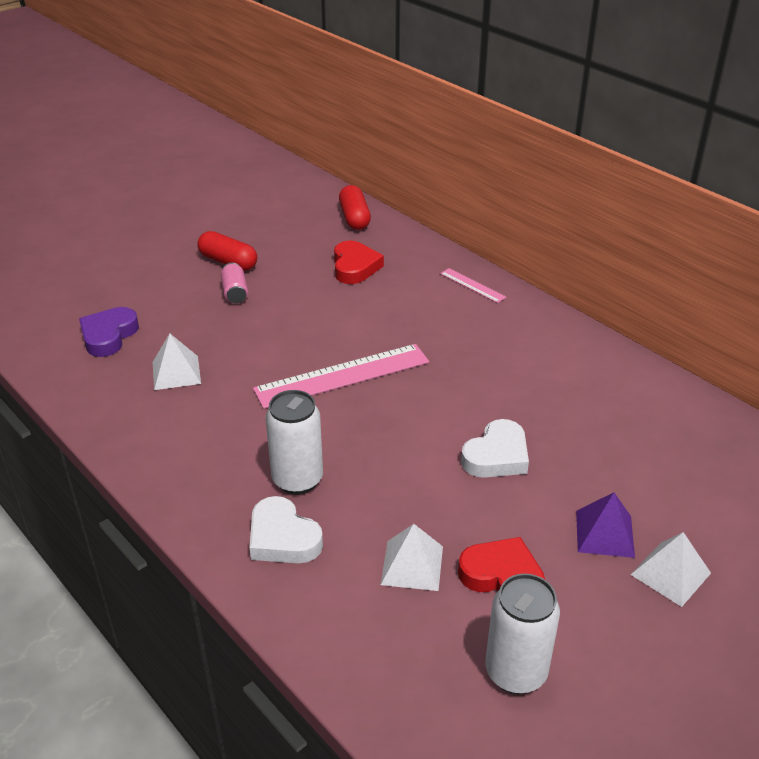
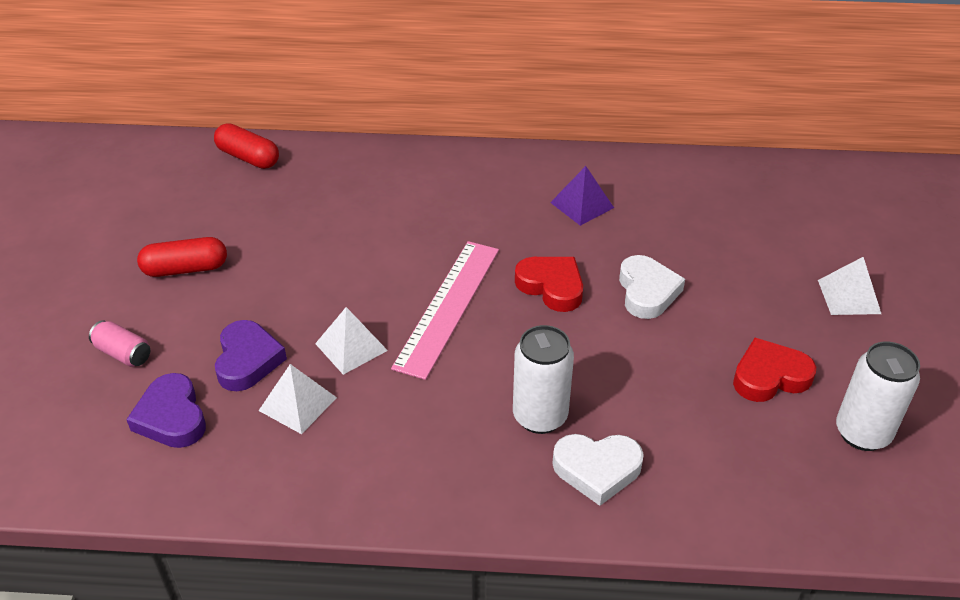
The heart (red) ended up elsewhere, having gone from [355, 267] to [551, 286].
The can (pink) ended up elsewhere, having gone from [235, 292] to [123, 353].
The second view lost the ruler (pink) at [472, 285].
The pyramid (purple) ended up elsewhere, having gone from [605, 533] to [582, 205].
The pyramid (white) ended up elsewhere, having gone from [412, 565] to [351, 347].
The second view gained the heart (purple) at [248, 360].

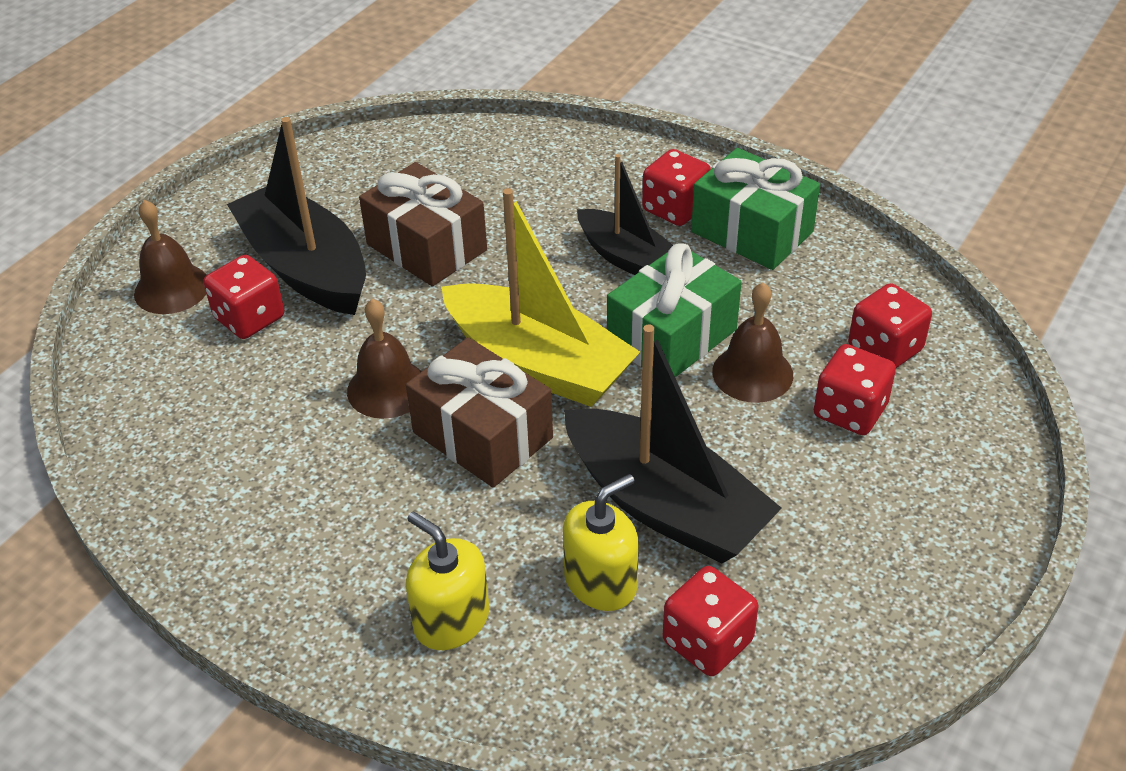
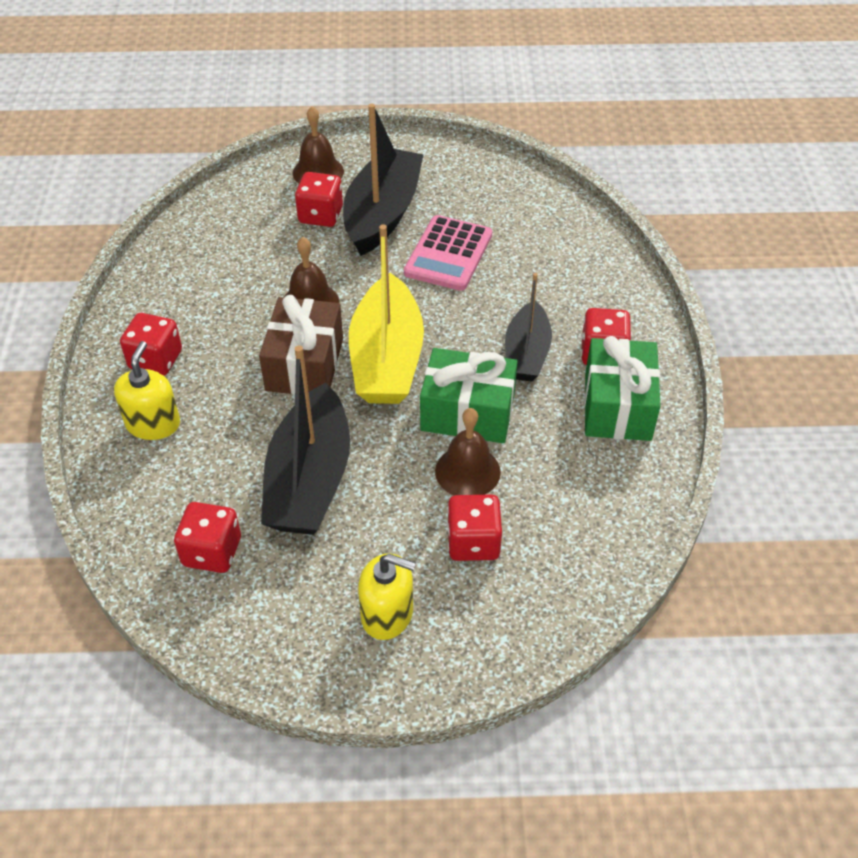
Where the gift (brown) stood at [426, 247], the calculator (pink) came to stand at [448, 254].
The dice (red) ended up elsewhere, having gone from [884, 349] to [155, 360].
The soap dispenser (yellow) ended up elsewhere, having gone from [601, 582] to [387, 614].

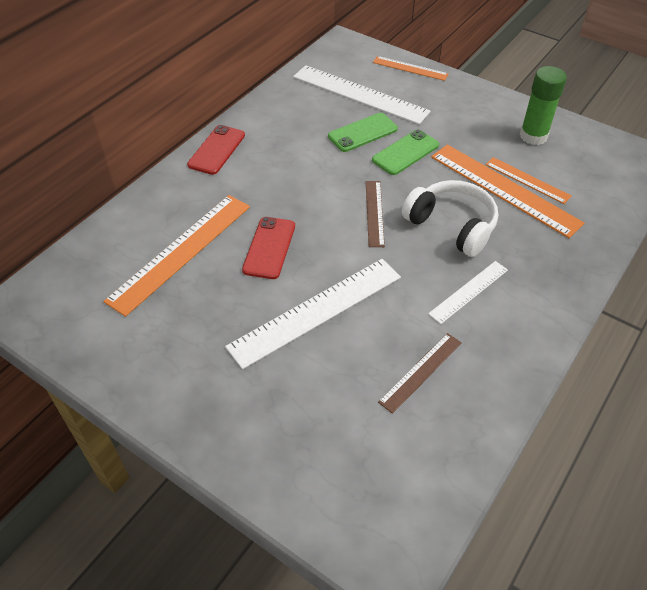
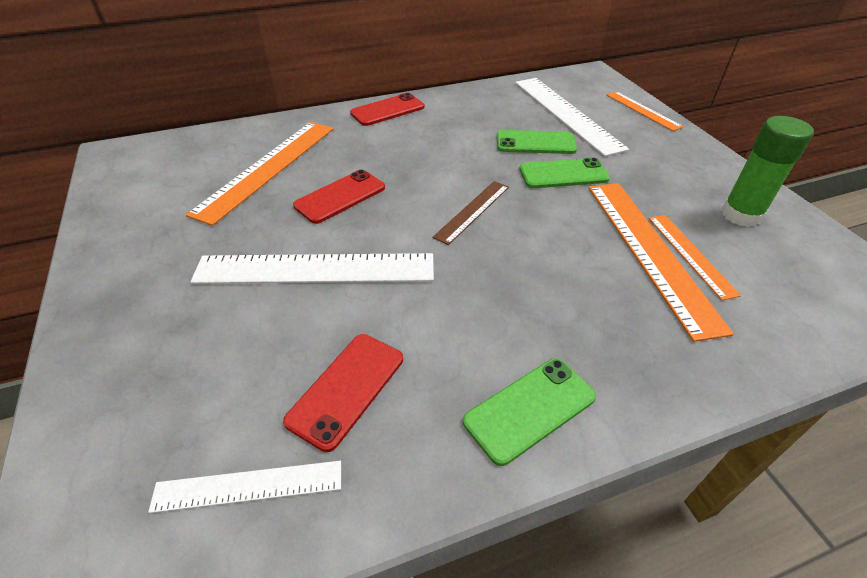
The second view lost the headphones (white) at [452, 225].
The ruler (orange) at [180, 252] ended up facing another way, 45 degrees counterclockwise from before.
The ruler (white) ended up elsewhere, having gone from [469, 291] to [248, 486].
Where the ruler (brown) stood at [420, 371], the phone (red) came to stand at [346, 389].
The second view gained the phone (green) at [530, 409].

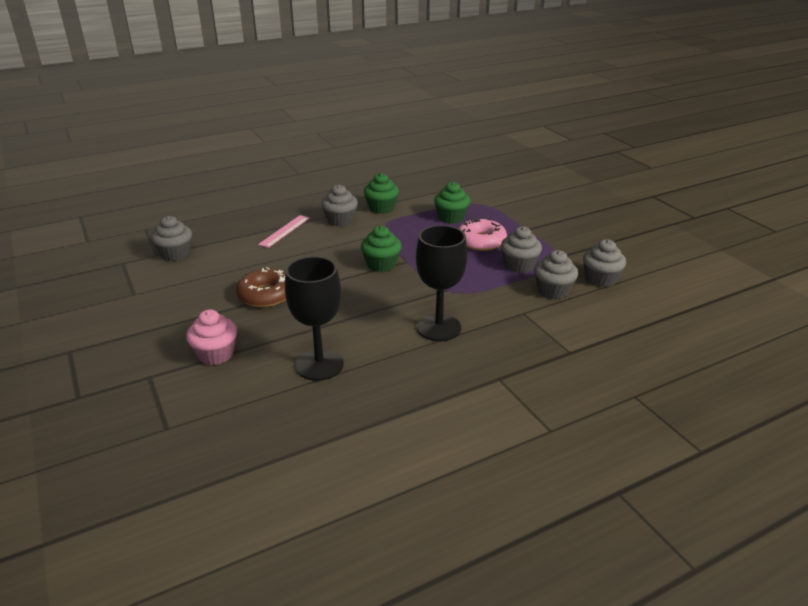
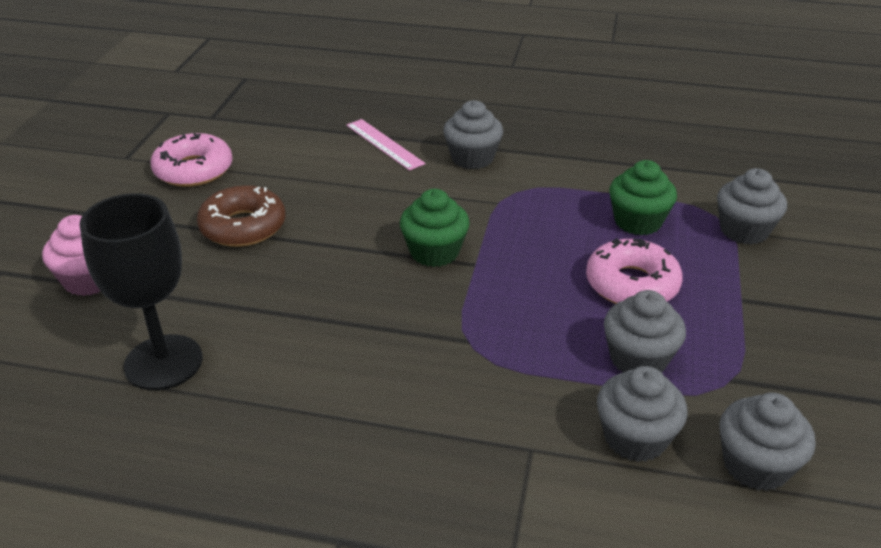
The second view lost the cupcake (green) at [381, 208].
The ruler (pink) at [285, 231] ended up facing another way, 75 degrees clockwise from before.
The cupcake (grey) ended up elsewhere, having gone from [175, 254] to [744, 230].
The second view lost the goblet (black) at [439, 327].
The second view gained the donut (pink) at [194, 170].

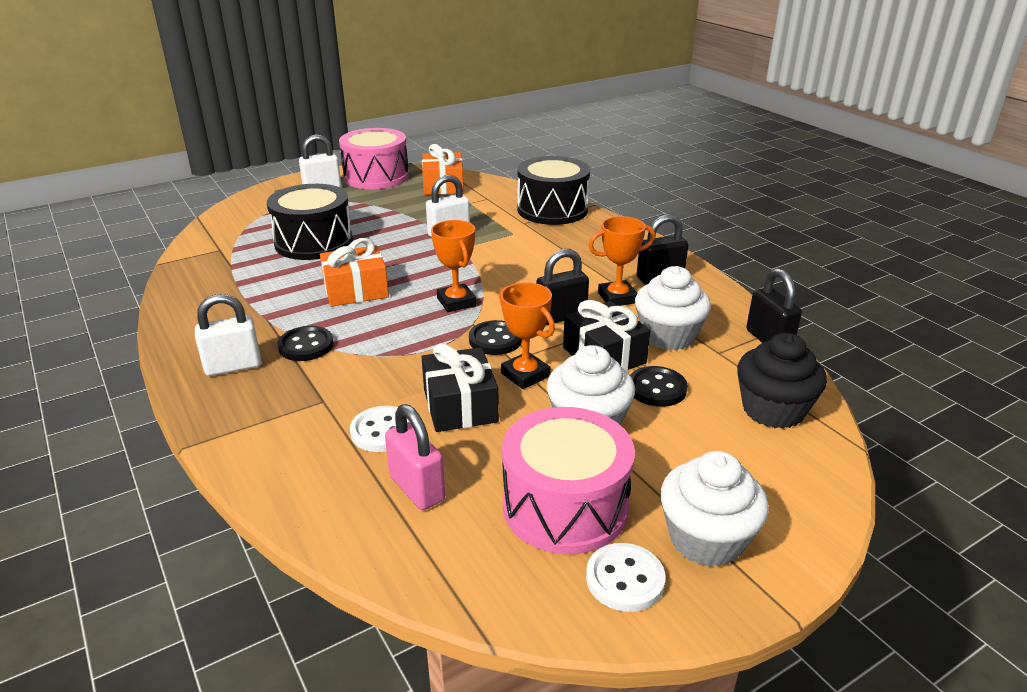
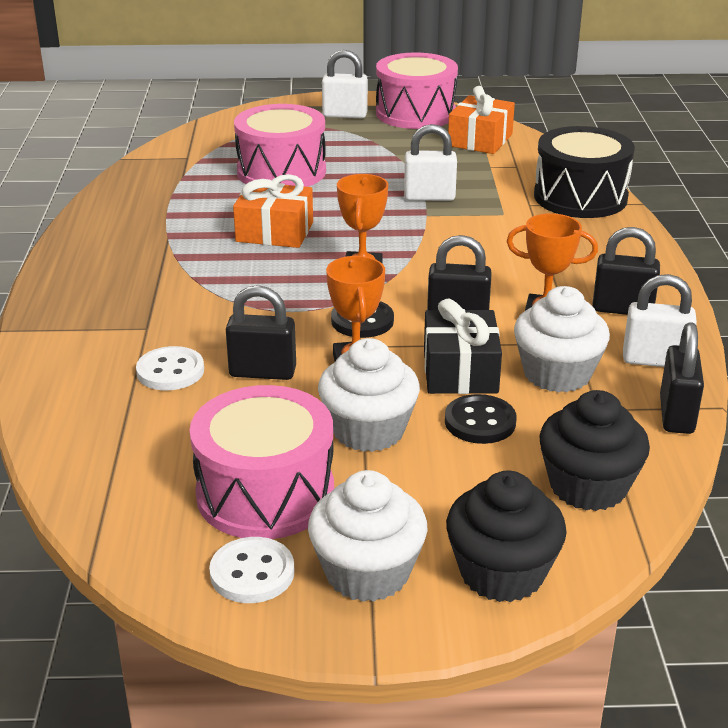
What was the drum (black) at [314, 242] turned into the drum (pink) at [281, 172].
The padlock (white) ended up elsewhere, having gone from [233, 366] to [655, 360].
The second view lost the button (black) at [306, 346].
Where the gift (black) stood at [460, 405], the padlock (black) came to stand at [262, 372].
The second view lost the padlock (pink) at [417, 488].
The second view gained the cupcake (black) at [502, 573].

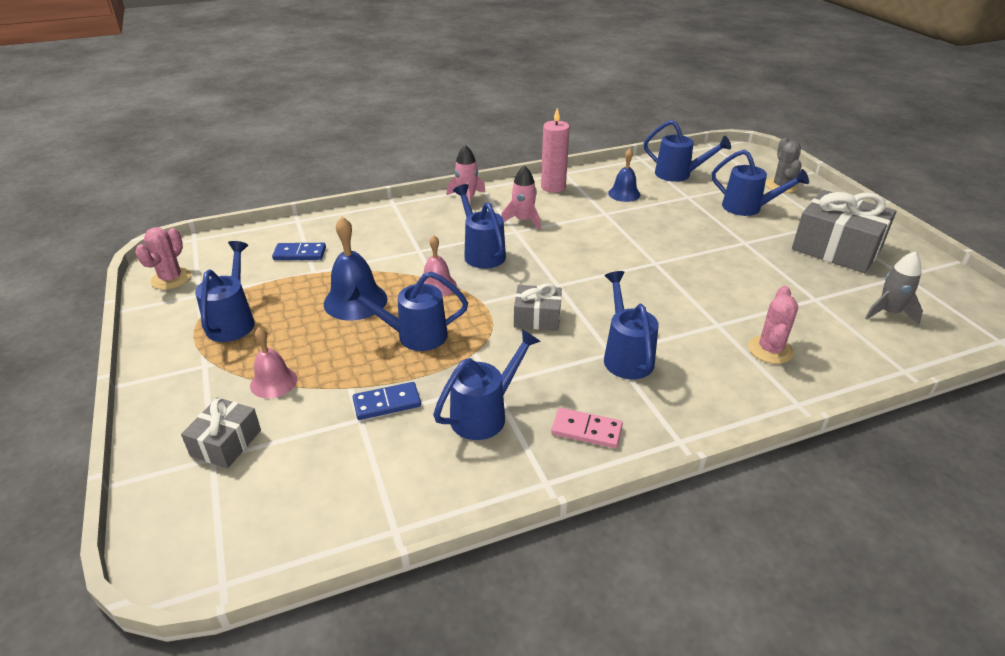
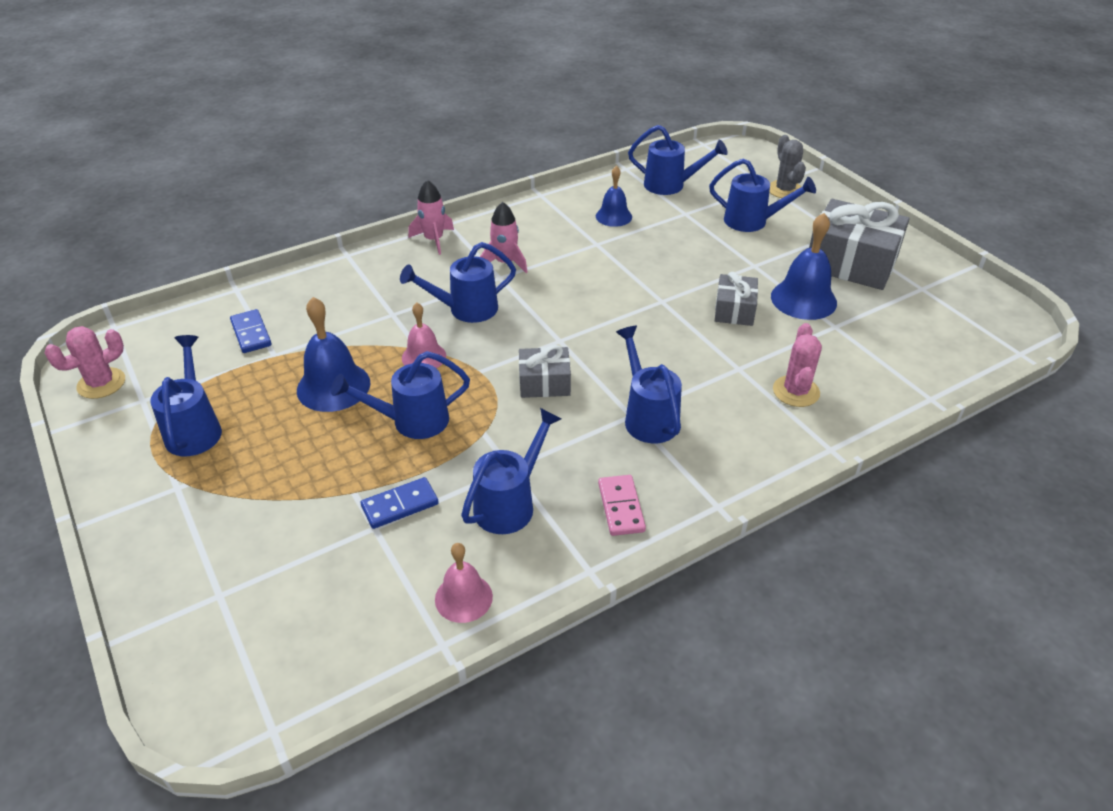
The second view lost the candle (pink) at [553, 187].
The watering can (blue) at [482, 253] ended up facing another way, 75 degrees counterclockwise from before.
The cactus (pink) at [171, 279] ended up facing another way, 45 degrees clockwise from before.
The domino (blue) at [299, 254] ended up facing another way, 75 degrees clockwise from before.
The second view lost the rocket (grey) at [888, 313].
The bell (pink) ended up elsewhere, having gone from [273, 382] to [463, 597].
The gift (grey) ended up elsewhere, having gone from [226, 443] to [734, 310].
The domino (pink) at [586, 430] ended up facing another way, 75 degrees clockwise from before.
The second view gained the bell (blue) at [803, 299].

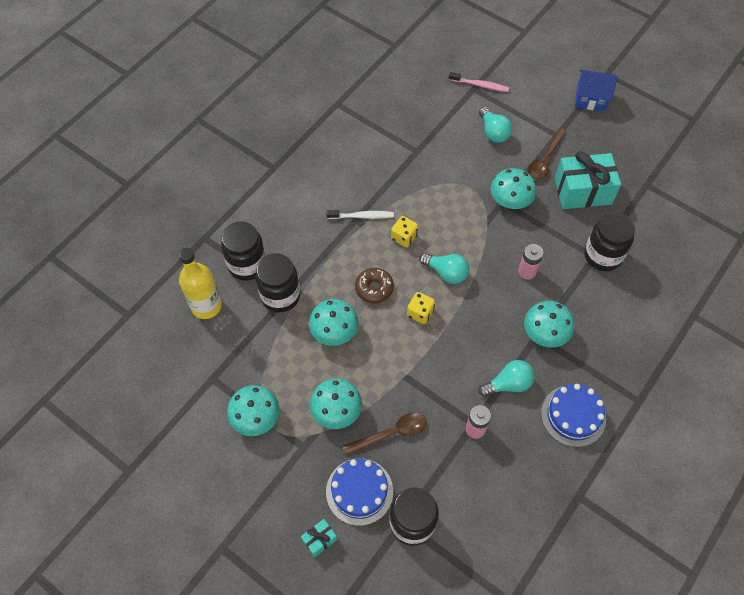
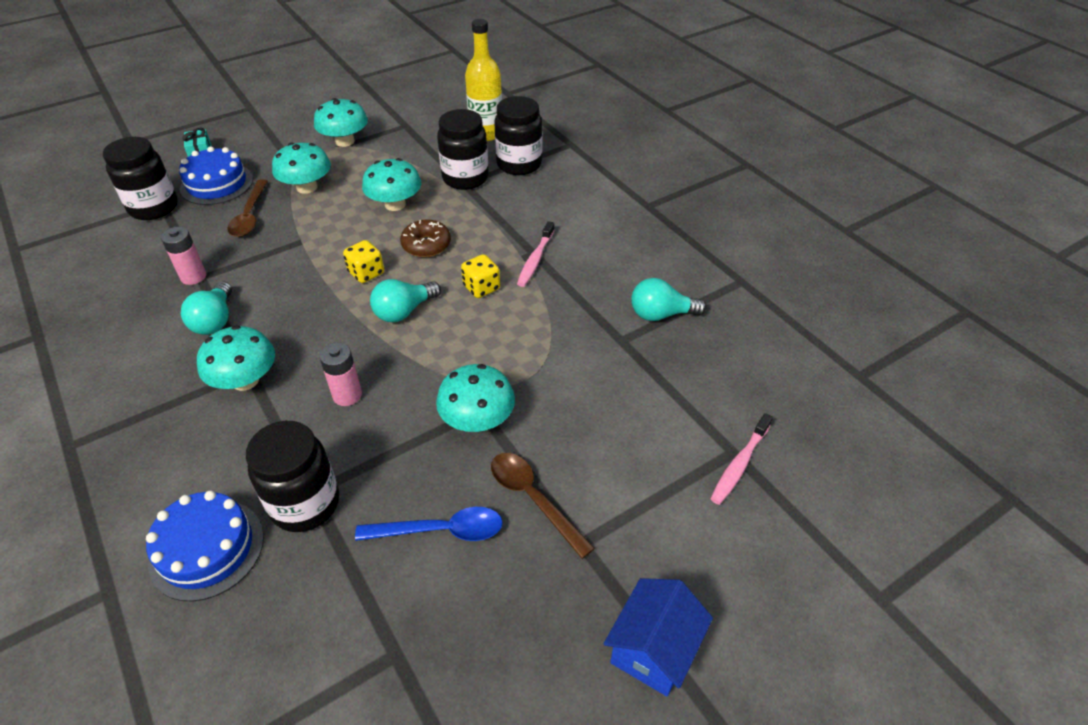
The light bulb (turquoise) ended up elsewhere, having gone from [493, 132] to [661, 314].
Where the gift (turquoise) stood at [582, 191], the spoon (blue) came to stand at [441, 530].
What was the toothbrush (white) at [362, 216] turned into the toothbrush (pink) at [535, 259].
The cake (blue) ended up elsewhere, having gone from [573, 415] to [207, 549].

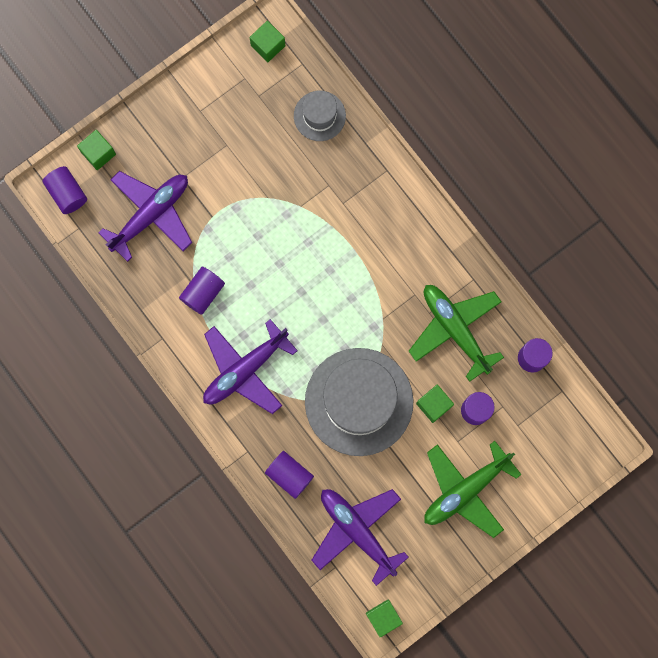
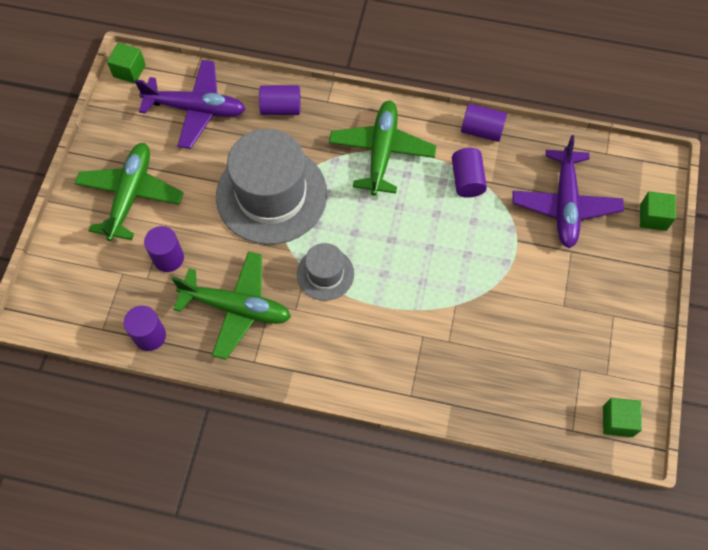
The hat (grey) ended up elsewhere, having gone from [319, 116] to [325, 274].
The cylinder (purple) ended up elsewhere, having gone from [67, 193] to [482, 130].
What was the plane (purple) at [245, 370] turned into the plane (green) at [381, 151].
The second view lost the cube (green) at [434, 405].

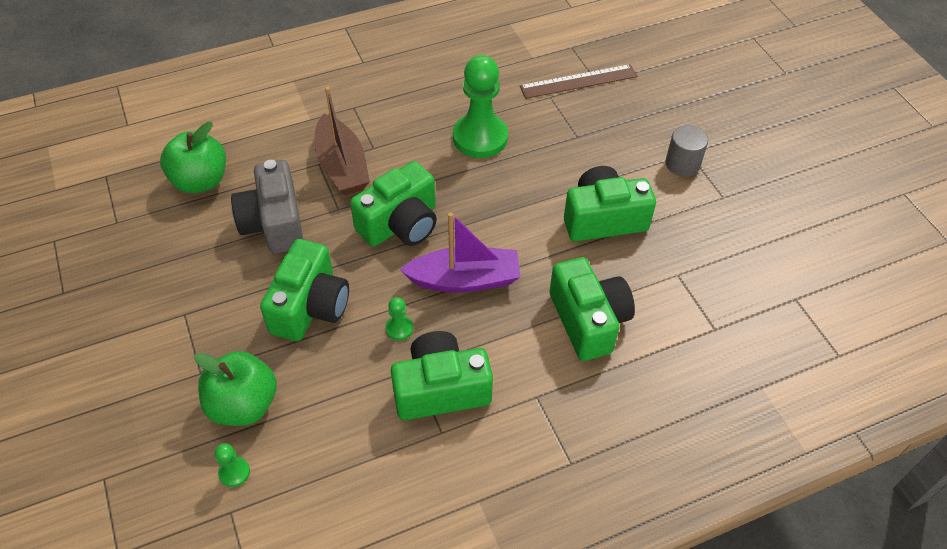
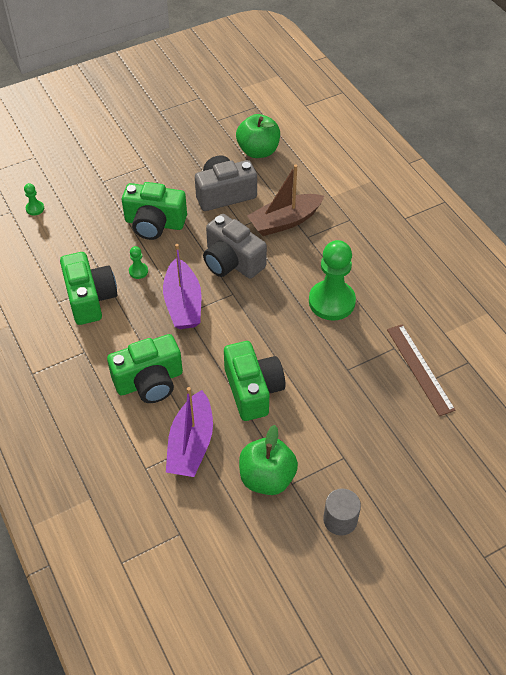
The cylinder (grey) ended up elsewhere, having gone from [682, 164] to [340, 520].
What was the camera (green) at [400, 224] turned into the camera (grey) at [232, 261].
The apple (green) ended up elsewhere, having gone from [243, 404] to [267, 478].
The second view gained the boat (purple) at [191, 444].

